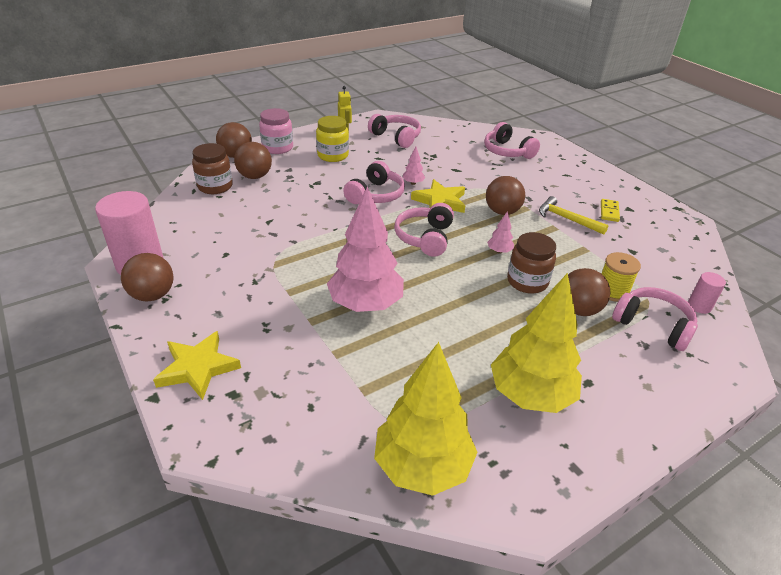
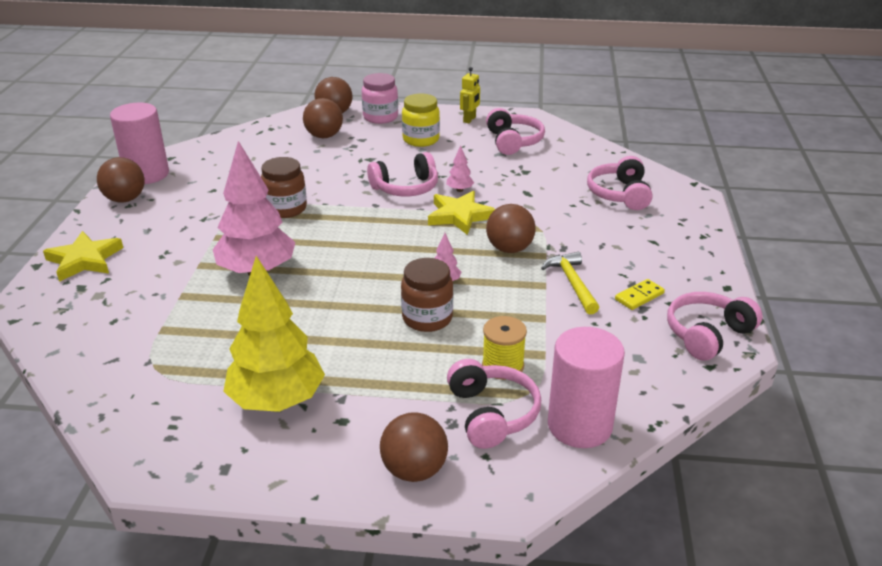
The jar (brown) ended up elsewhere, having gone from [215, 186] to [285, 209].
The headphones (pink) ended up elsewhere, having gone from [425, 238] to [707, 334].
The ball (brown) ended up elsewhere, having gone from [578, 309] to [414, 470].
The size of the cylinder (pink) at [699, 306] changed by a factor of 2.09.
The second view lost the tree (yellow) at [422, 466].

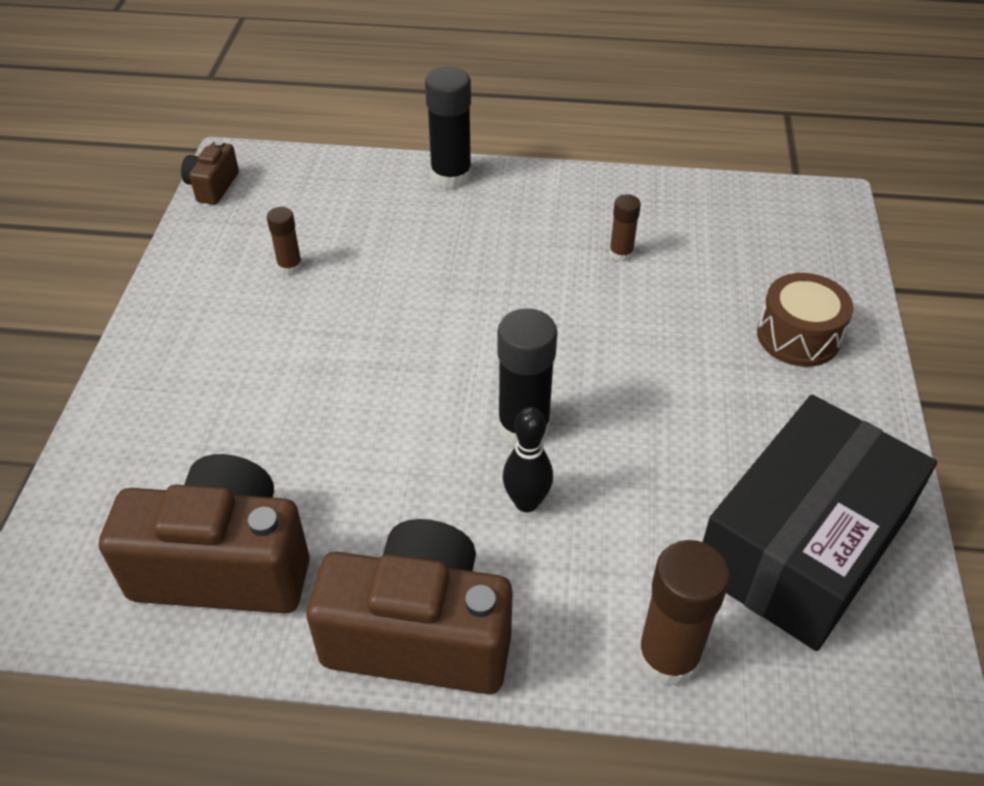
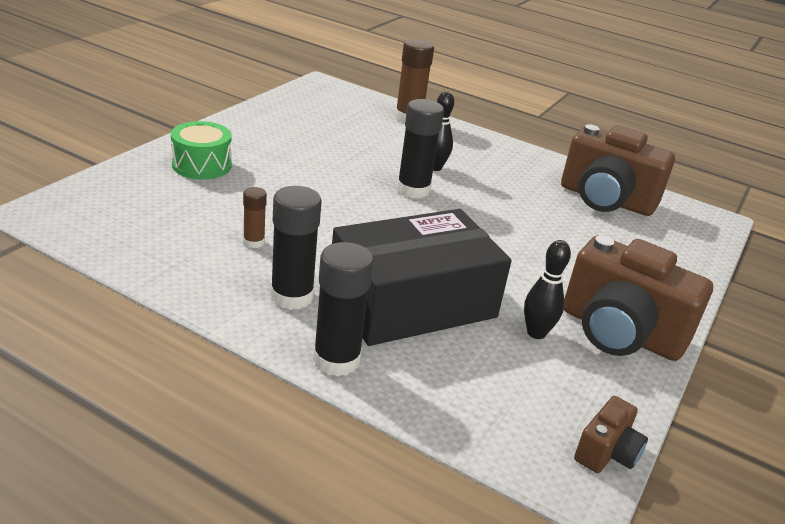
Where the glue stick (brown) stood at [290, 266], the bowling pin (black) came to stand at [536, 333].
What was the drum (brown) at [798, 336] turned into the drum (green) at [202, 165].
The box (black) ended up elsewhere, having gone from [802, 544] to [412, 302].
The camera (brown) ended up elsewhere, having gone from [420, 634] to [620, 332].
The second view gained the glue stick (black) at [292, 296].

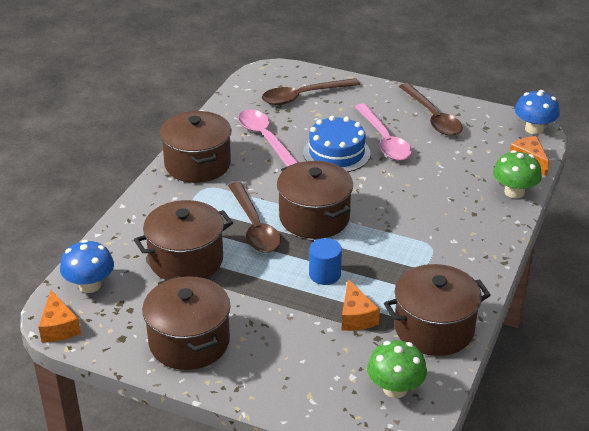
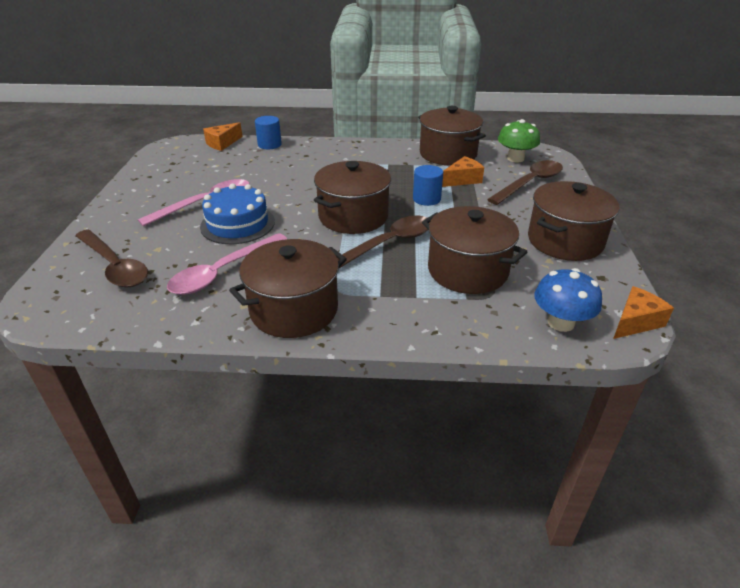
The spoon (brown) ended up elsewhere, having gone from [432, 117] to [530, 183].
The second view lost the mushroom (blue) at [534, 129].
Where the mushroom (green) stood at [514, 192], the cylinder (blue) came to stand at [269, 145].

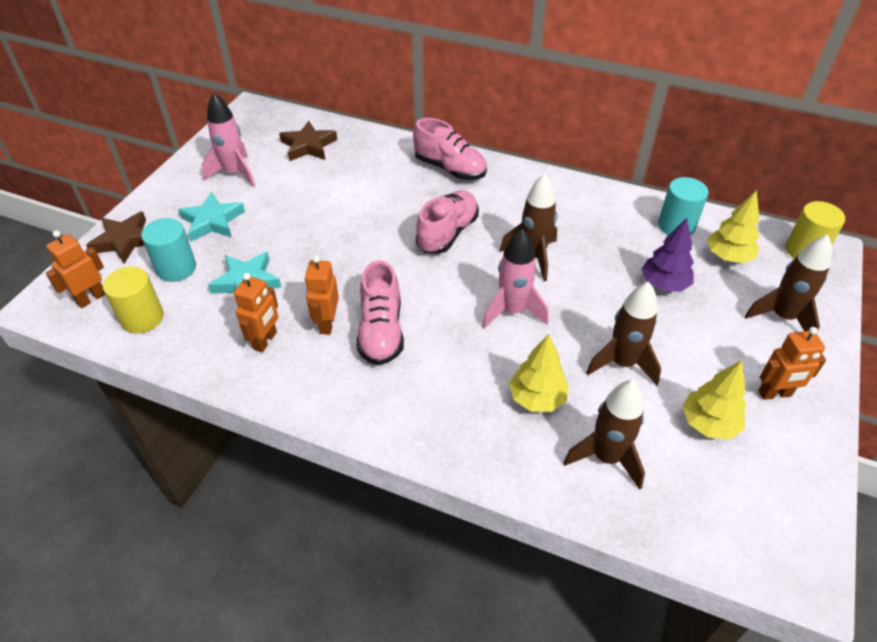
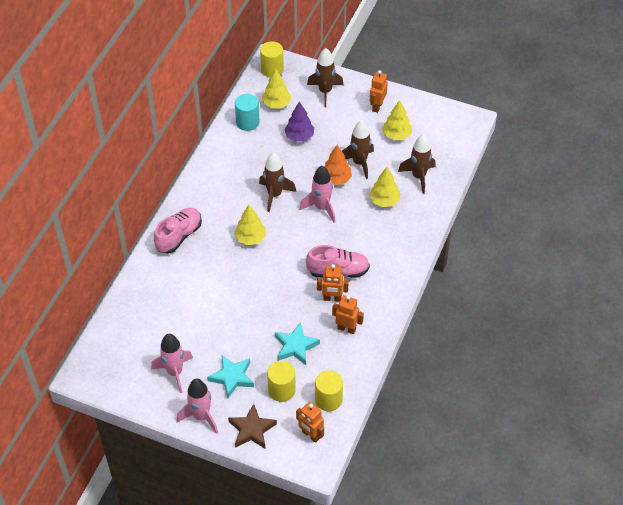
The second view lost the star (brown) at [308, 146].
Where the shoe (pink) stood at [447, 233], the tree (yellow) came to stand at [250, 238].
What was the cylinder (turquoise) at [176, 268] turned into the cylinder (yellow) at [281, 390].
The robot (orange) at [775, 394] ended up facing another way, 150 degrees counterclockwise from before.
The second view gained the tree (orange) at [336, 179].
The second view gained the rocket (pink) at [201, 416].

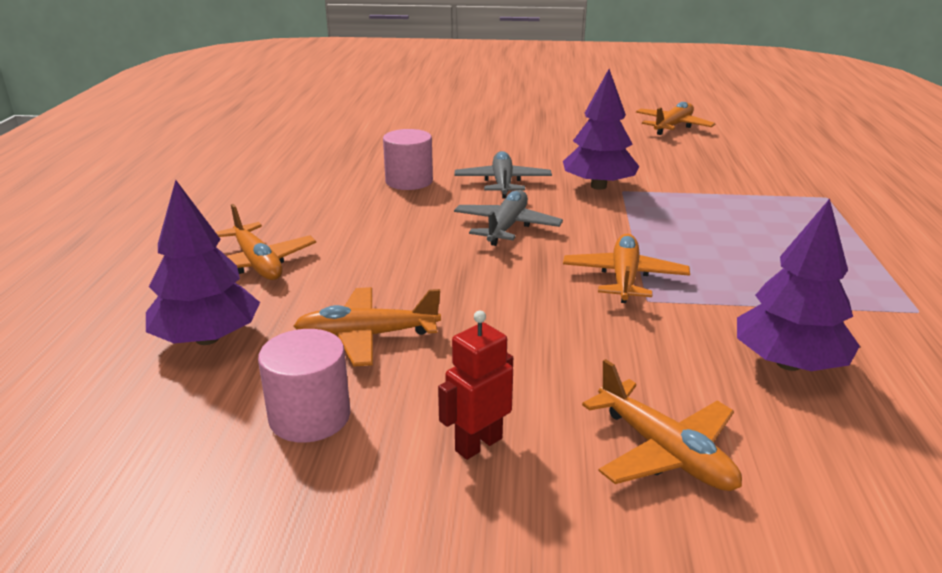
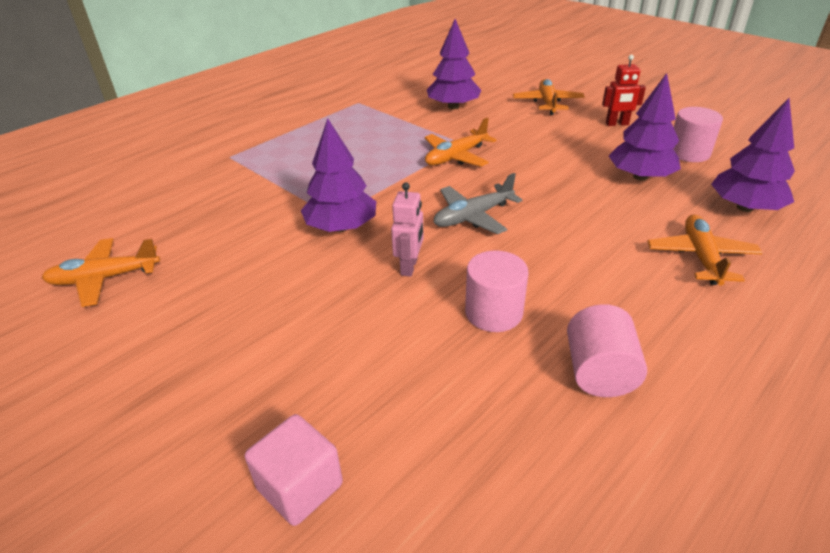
Where the plane (grey) stood at [502, 183], the robot (pink) came to stand at [409, 267].
Where the plane (orange) stood at [366, 336], the tree (purple) came to stand at [640, 176].
The second view gained the cylinder (pink) at [599, 372].
The second view gained the cube (pink) at [300, 486].

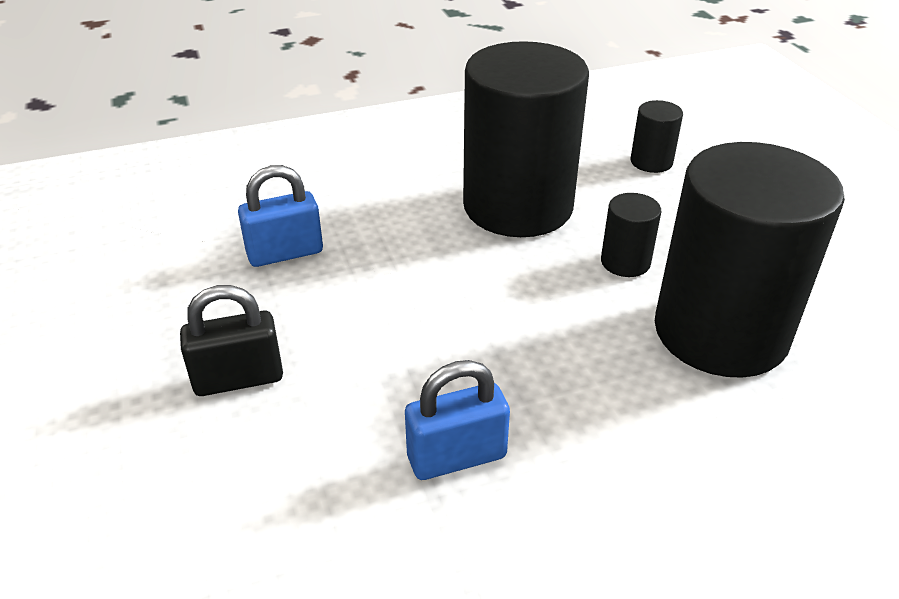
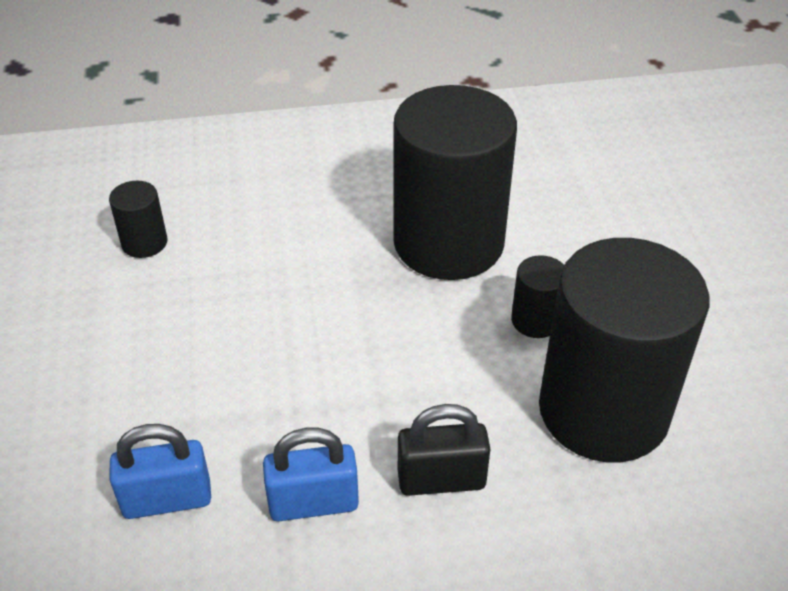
The cylinder (black) ended up elsewhere, having gone from [651, 162] to [144, 243].
The padlock (blue) ended up elsewhere, having gone from [285, 253] to [167, 499].
The padlock (black) ended up elsewhere, having gone from [238, 379] to [441, 480].

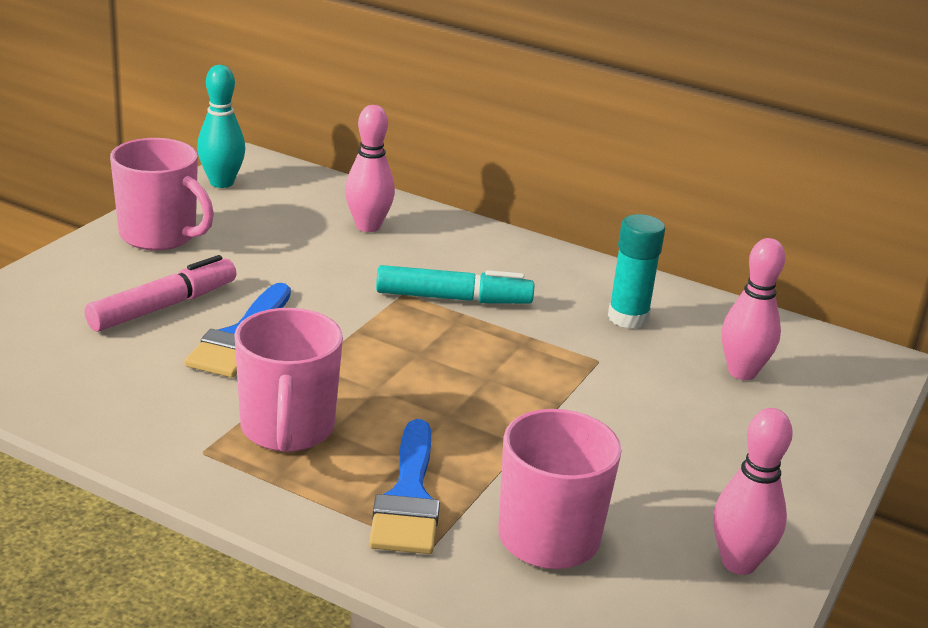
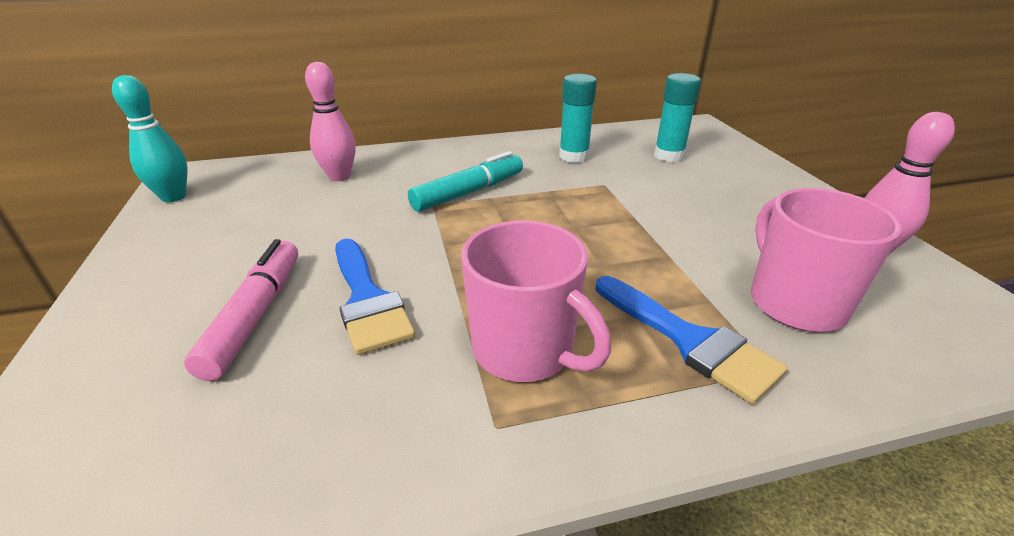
The second view lost the mug (pink) at [160, 236].
Where the bowling pin (pink) stood at [742, 372], the glue stick (turquoise) came to stand at [669, 156].

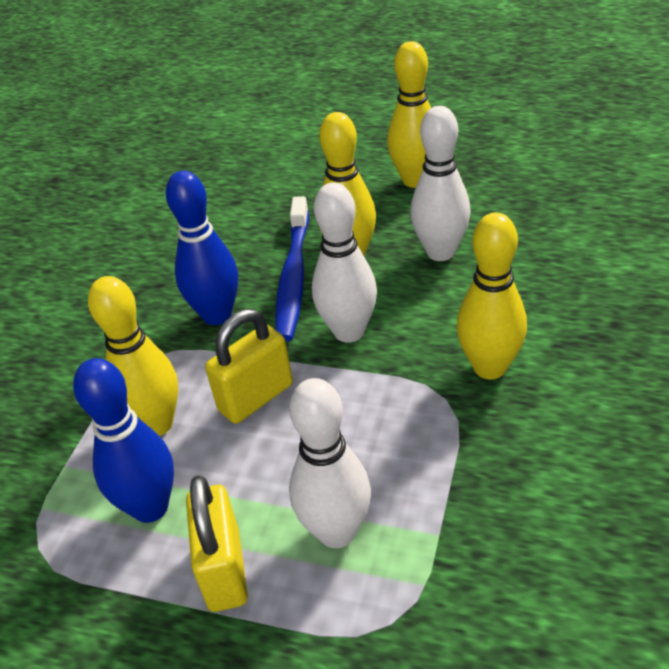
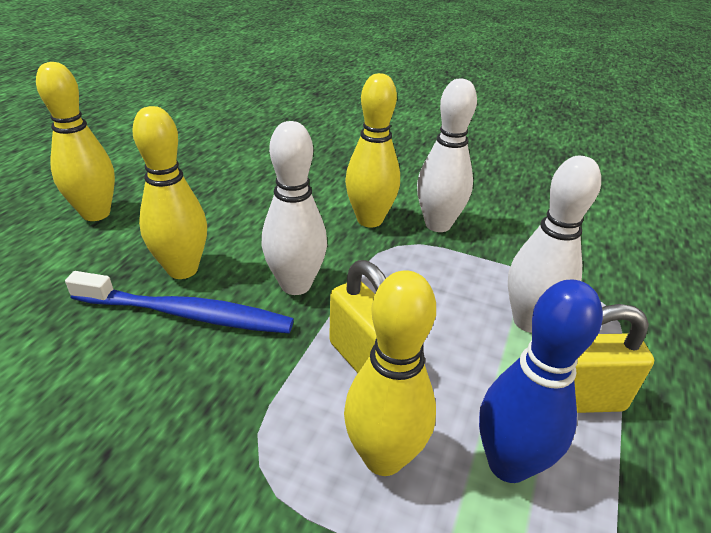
The bowling pin (white) ended up elsewhere, having gone from [440, 252] to [438, 225].
The second view lost the bowling pin (blue) at [217, 315].

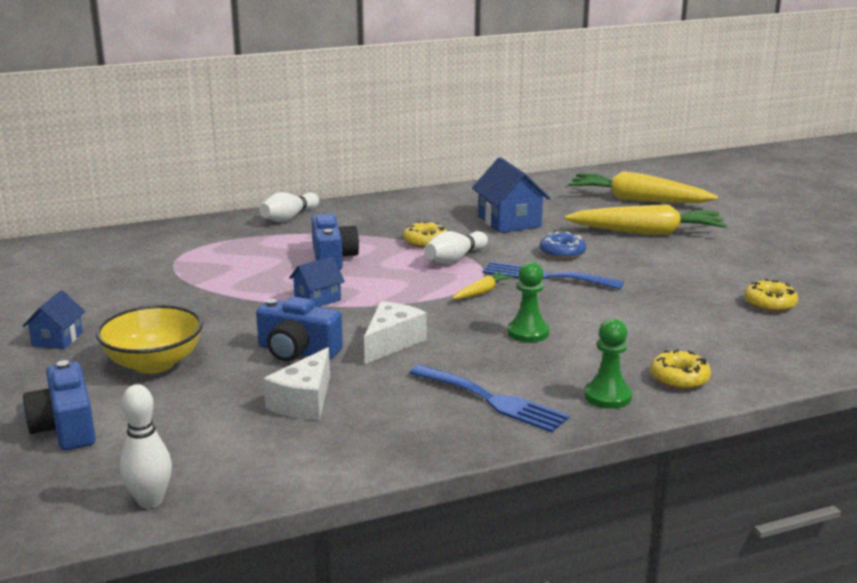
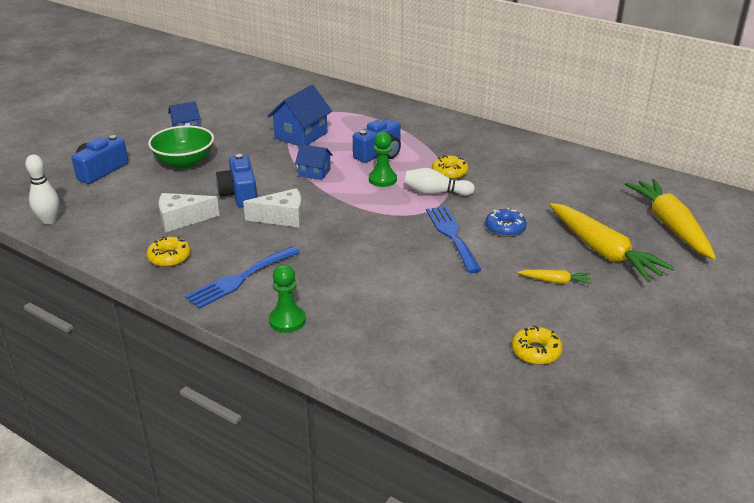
The house (blue) ended up elsewhere, having gone from [509, 222] to [301, 135].
The second view lost the bowling pin (white) at [289, 217].
The pawn (green) ended up elsewhere, having gone from [528, 332] to [382, 179].
The carrot (yellow) ended up elsewhere, having gone from [482, 292] to [555, 281].
What was the bowl (yellow) at [154, 363] turned into the bowl (green) at [184, 162].
The donut (yellow) ended up elsewhere, having gone from [679, 378] to [169, 257].
The fork (blue) at [493, 400] ended up facing another way, 45 degrees clockwise from before.

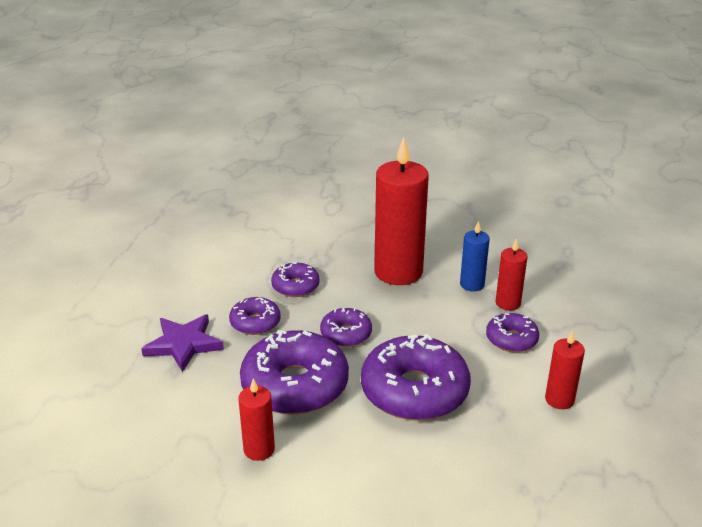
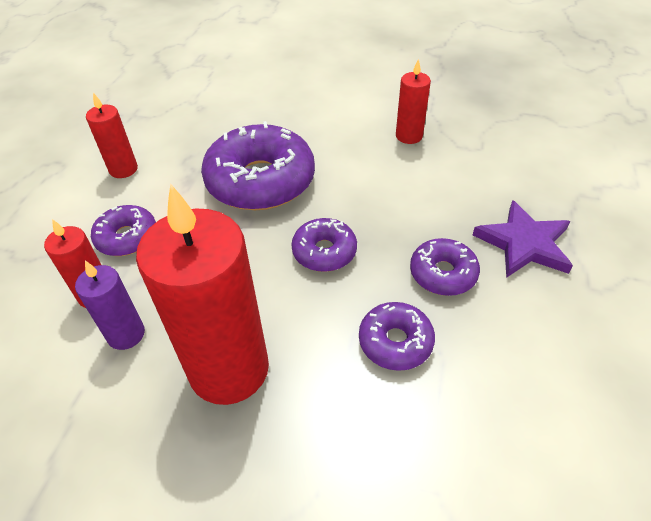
What was the candle (blue) at [472, 284] turned into the candle (purple) at [126, 334].
The second view lost the donut (purple) at [295, 385].

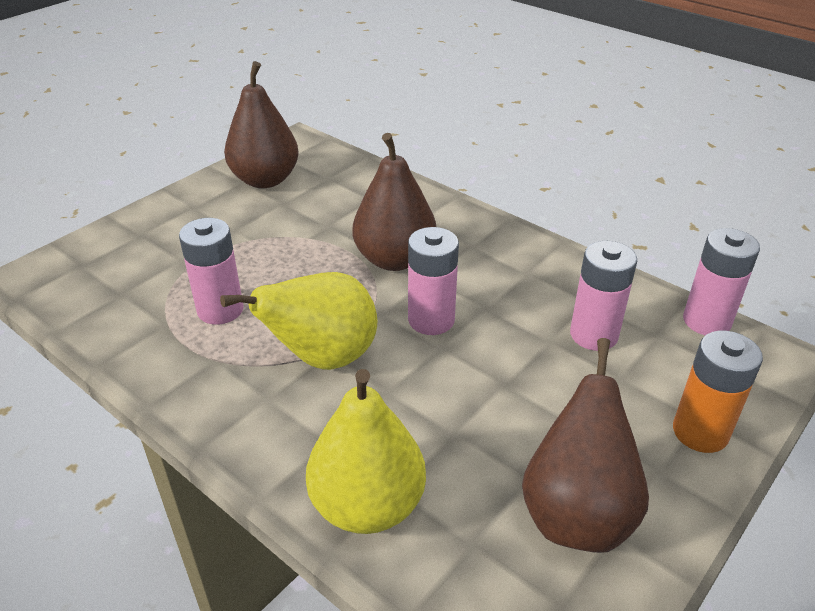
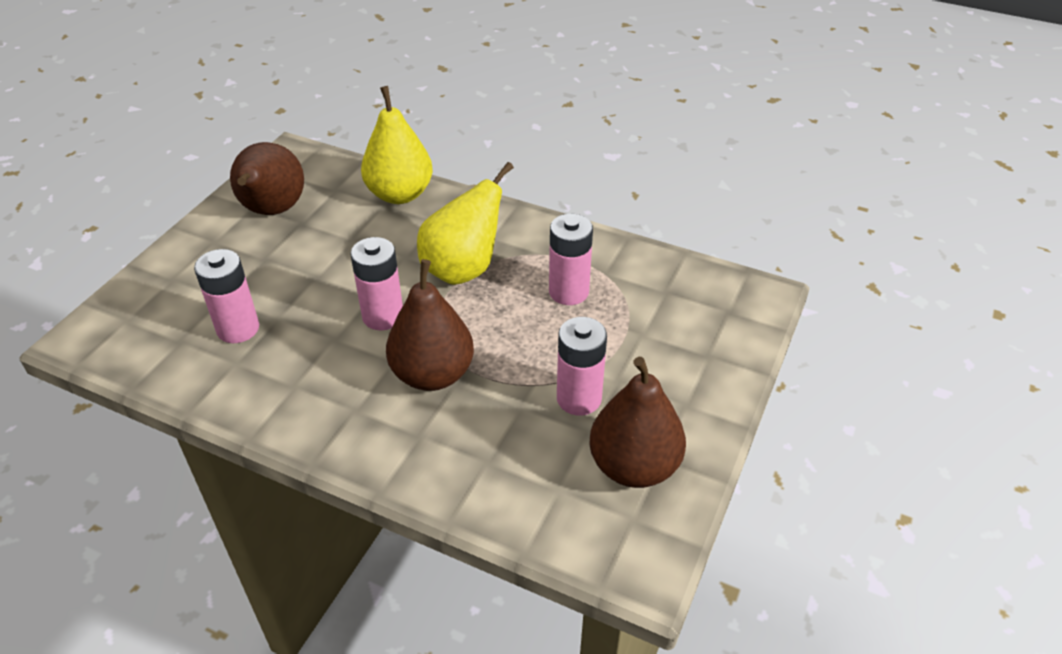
The battery (pink) ended up elsewhere, having gone from [706, 321] to [579, 398].
The second view lost the battery (orange) at [700, 432].

